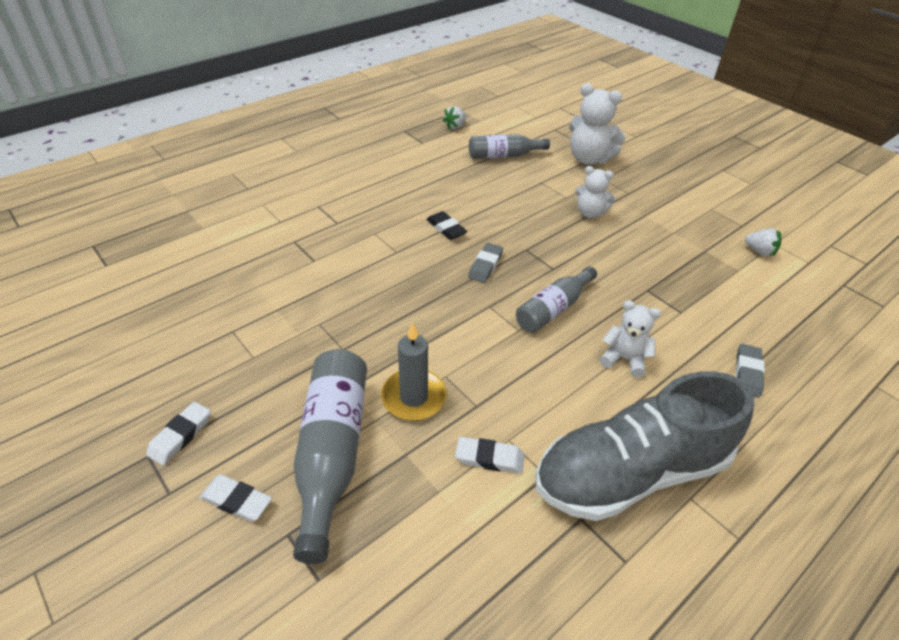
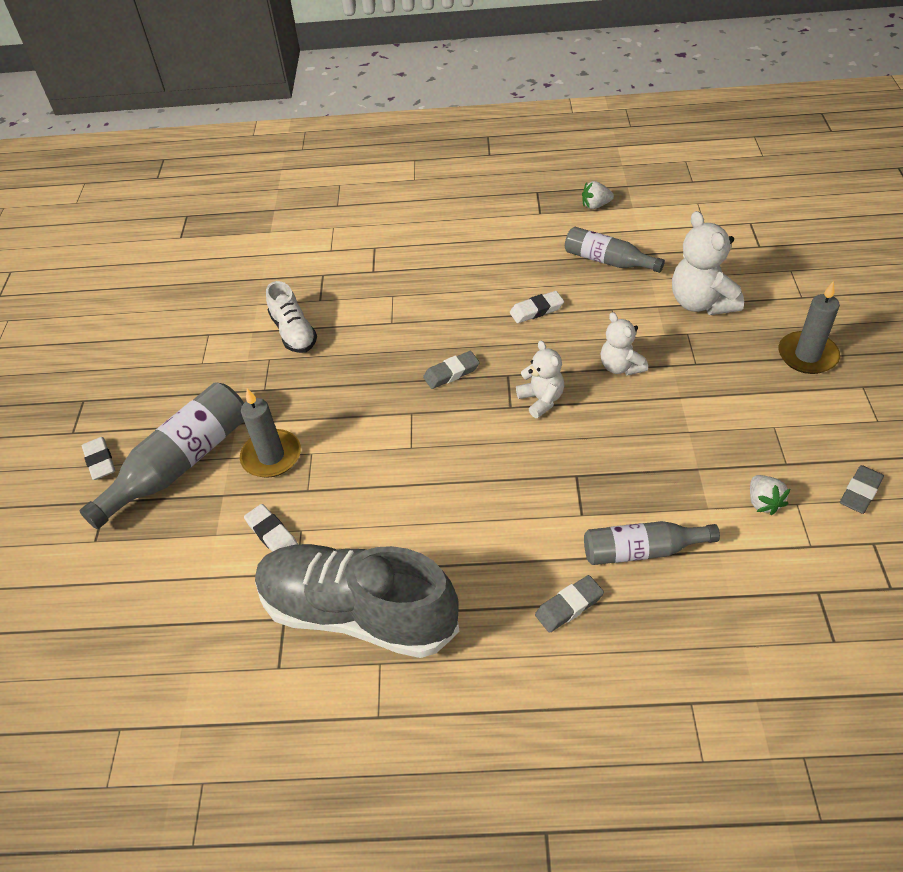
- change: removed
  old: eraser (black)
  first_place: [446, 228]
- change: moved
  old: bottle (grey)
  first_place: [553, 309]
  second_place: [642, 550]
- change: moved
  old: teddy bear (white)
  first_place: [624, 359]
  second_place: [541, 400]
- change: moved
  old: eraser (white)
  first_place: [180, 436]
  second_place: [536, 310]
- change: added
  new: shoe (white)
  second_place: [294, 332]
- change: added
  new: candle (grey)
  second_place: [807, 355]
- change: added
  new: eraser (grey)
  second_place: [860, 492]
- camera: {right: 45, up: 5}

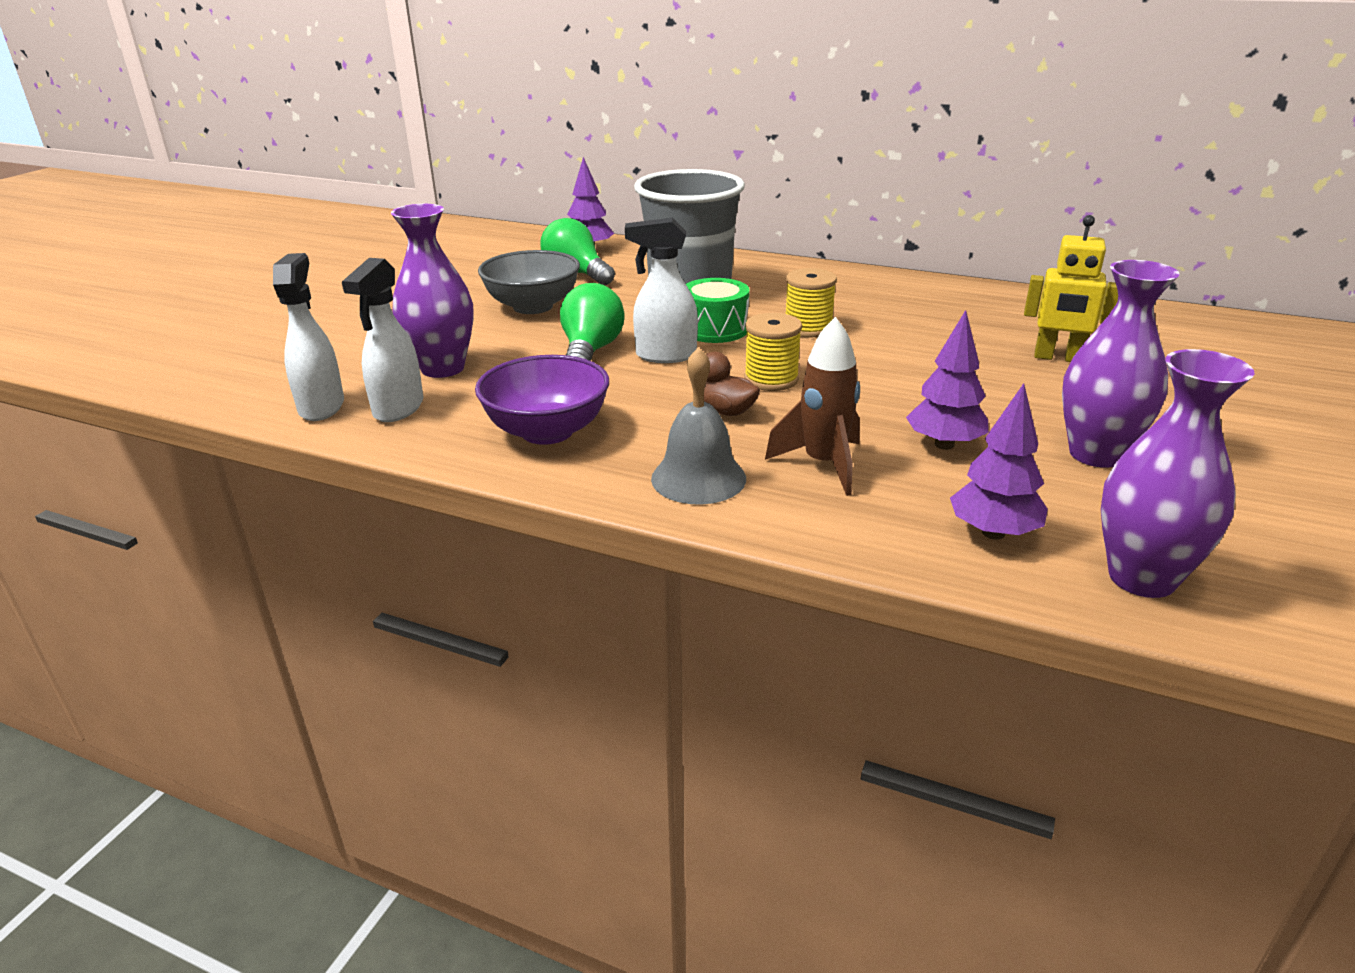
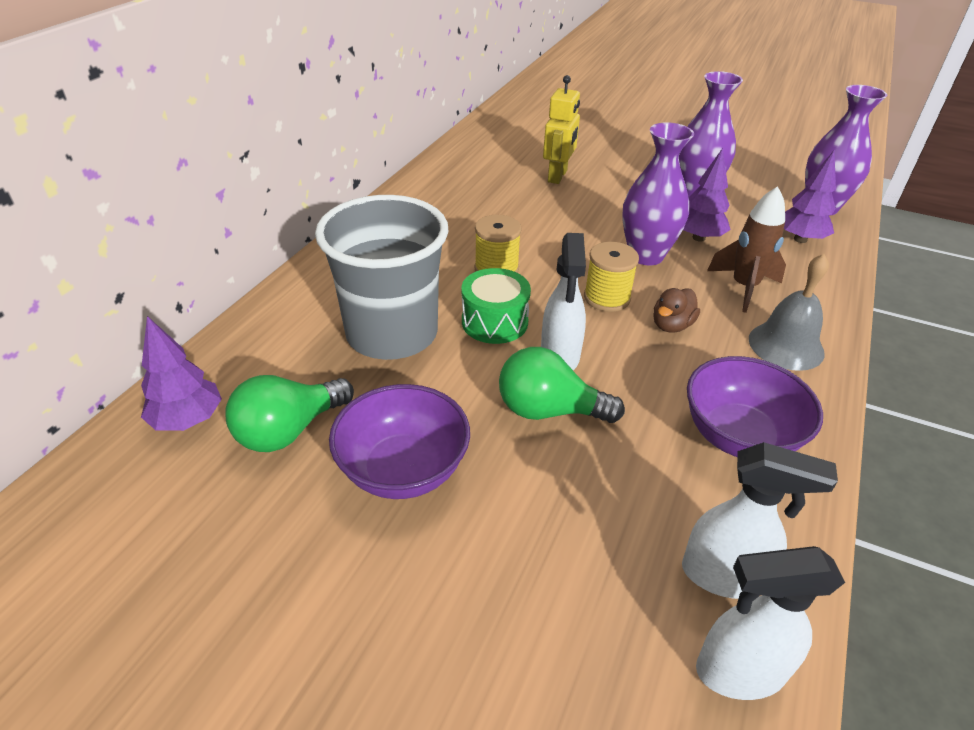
- change: moved
  old: vase (purple)
  first_place: [443, 368]
  second_place: [646, 255]
- change: recoloured
  old: bowl (grey)
  new: bowl (purple)
  first_place: [533, 306]
  second_place: [403, 470]
- camera: {right: -90, up: 10}

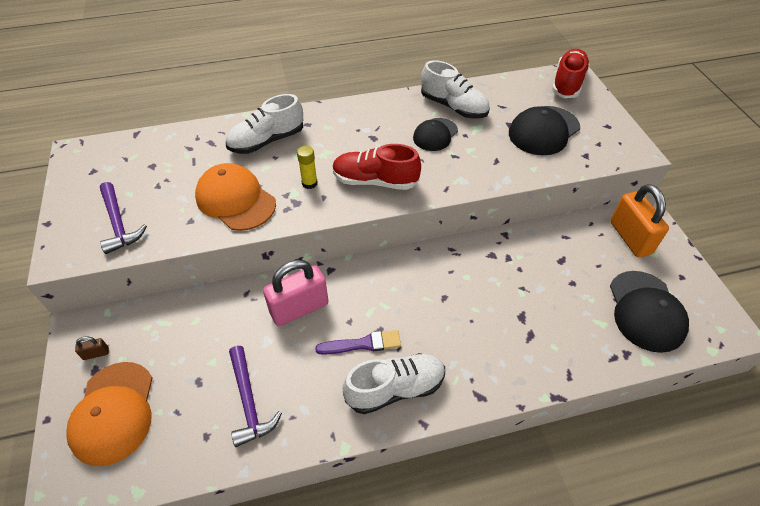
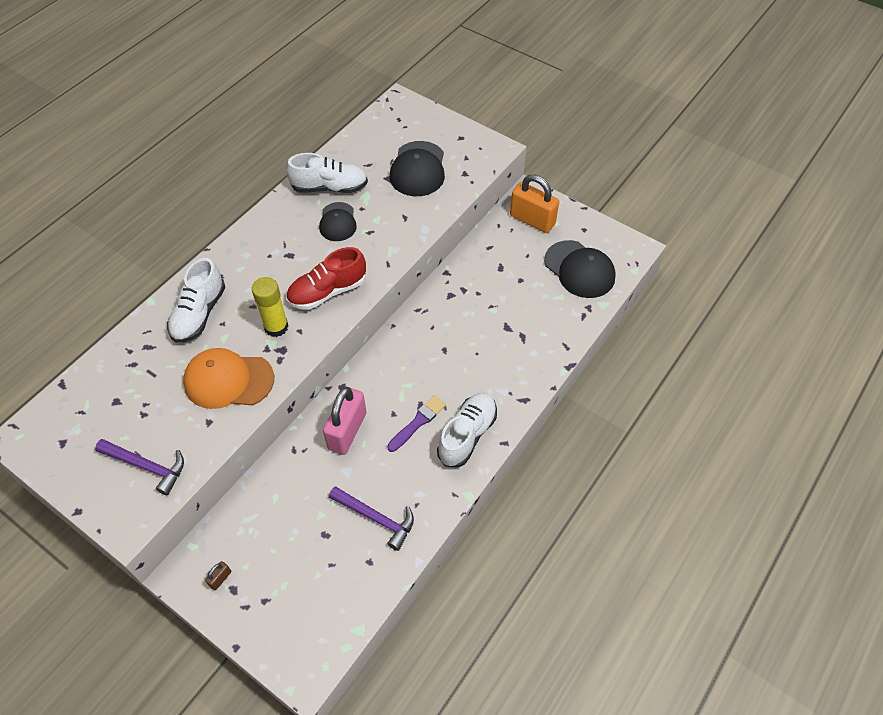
- change: removed
  old: shoe (red)
  first_place: [567, 83]
- change: resized
  old: glue stick (yellow)
  first_place: [309, 183]
  second_place: [276, 327]
  factor: 1.55
- change: removed
  old: cap (orange)
  first_place: [114, 412]
- camera: {right: -40, up: 5}

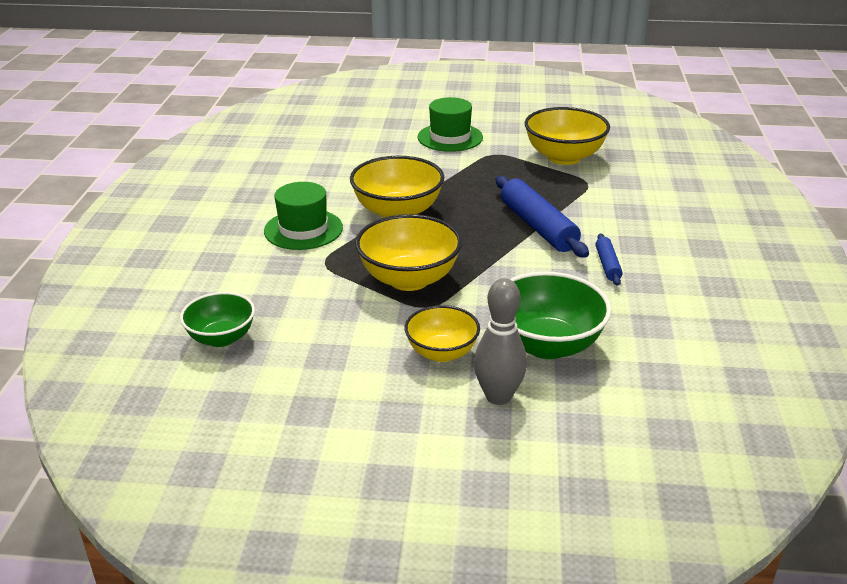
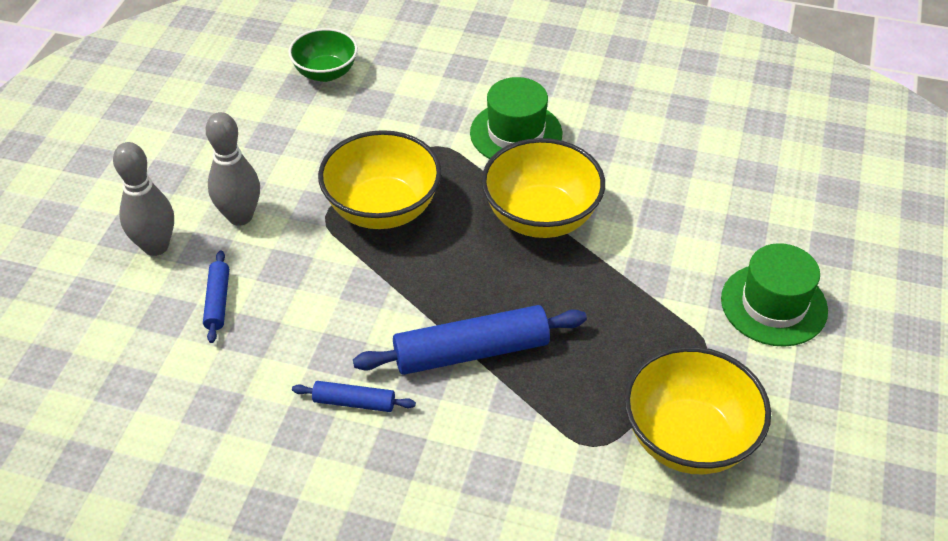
- change: replaced
  old: bowl (green)
  new: rolling pin (blue)
  first_place: [547, 345]
  second_place: [217, 301]
- change: replaced
  old: bowl (yellow)
  new: bowling pin (grey)
  first_place: [442, 352]
  second_place: [240, 216]
- camera: {right: 100, up: 15}

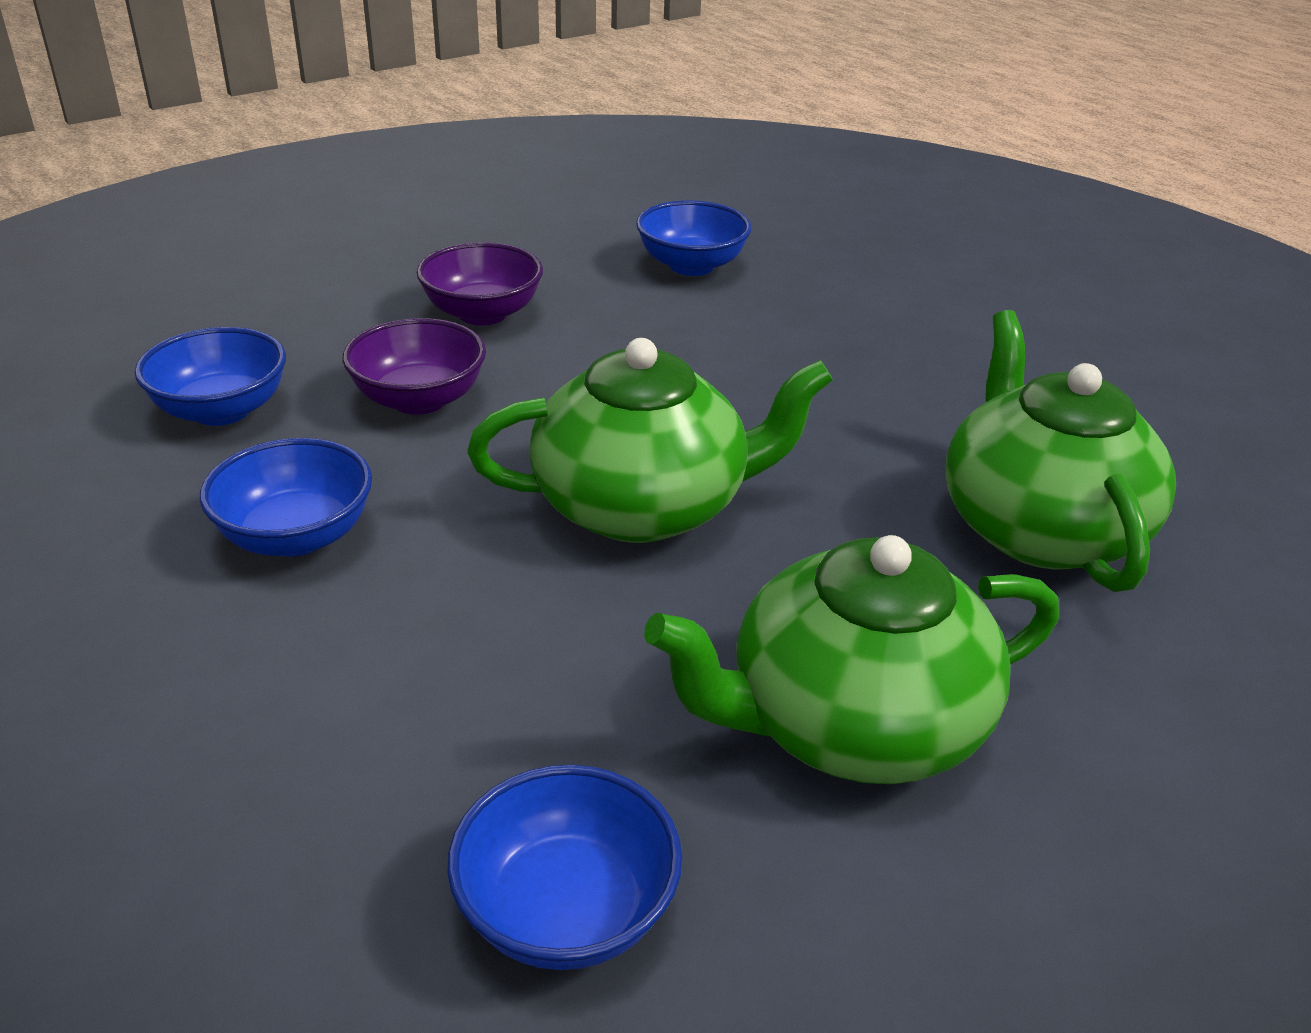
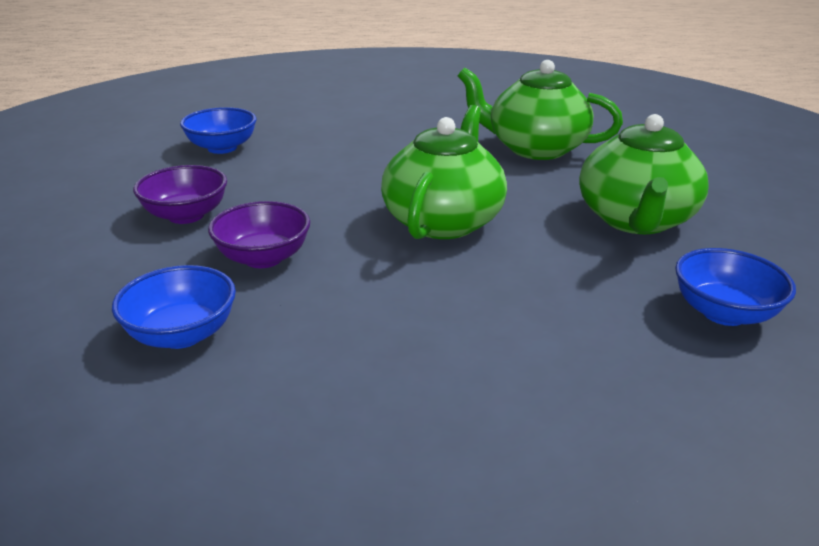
- change: removed
  old: bowl (blue)
  first_place: [296, 536]
- camera: {right: -60, up: -5}

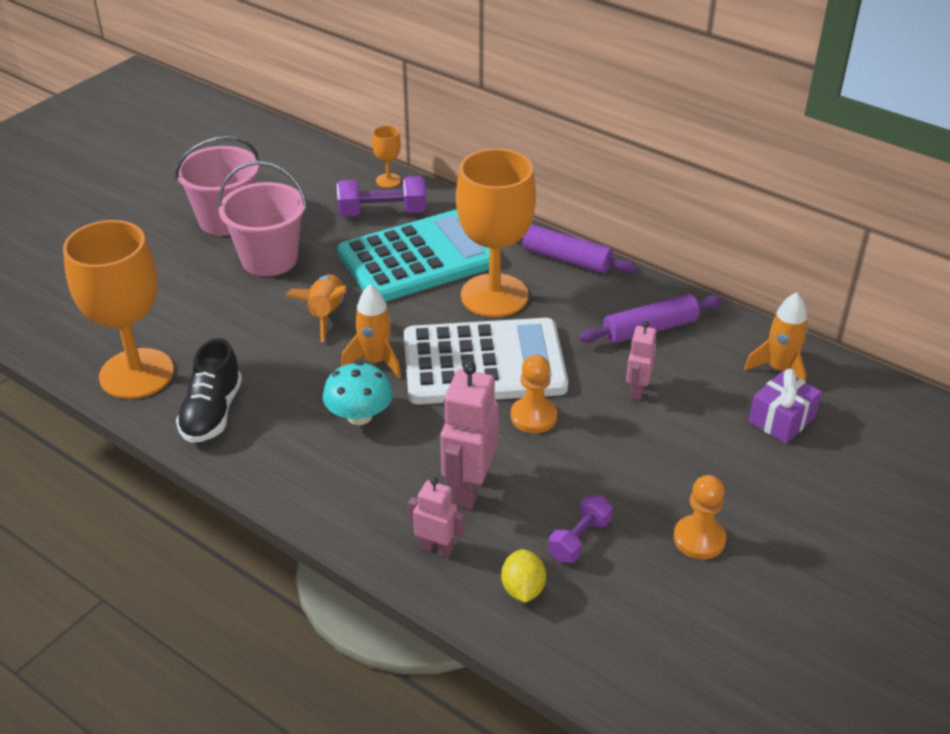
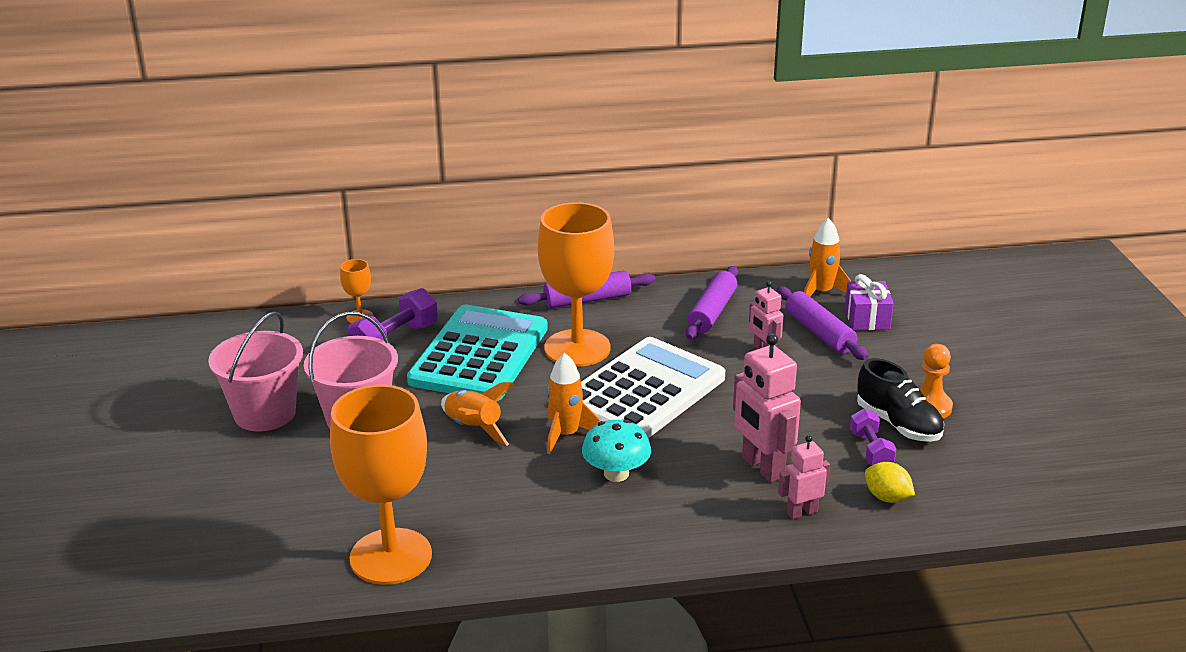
- change: moved
  old: shoe (black)
  first_place: [212, 413]
  second_place: [898, 424]
- change: removed
  old: pawn (orange)
  first_place: [533, 417]
- change: added
  new: rolling pin (purple)
  second_place: [819, 333]
- camera: {right: -45, up: -10}

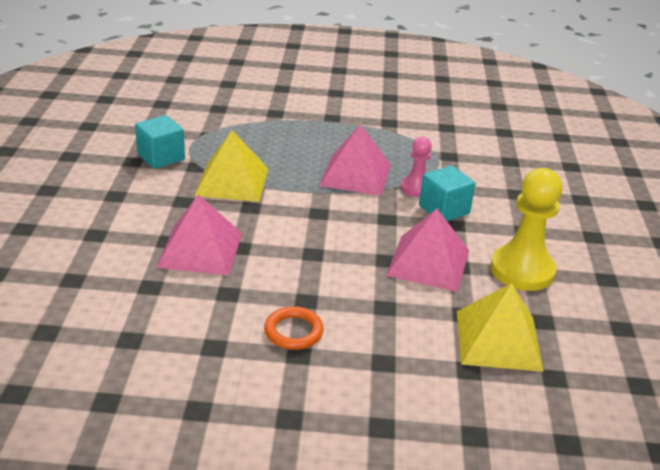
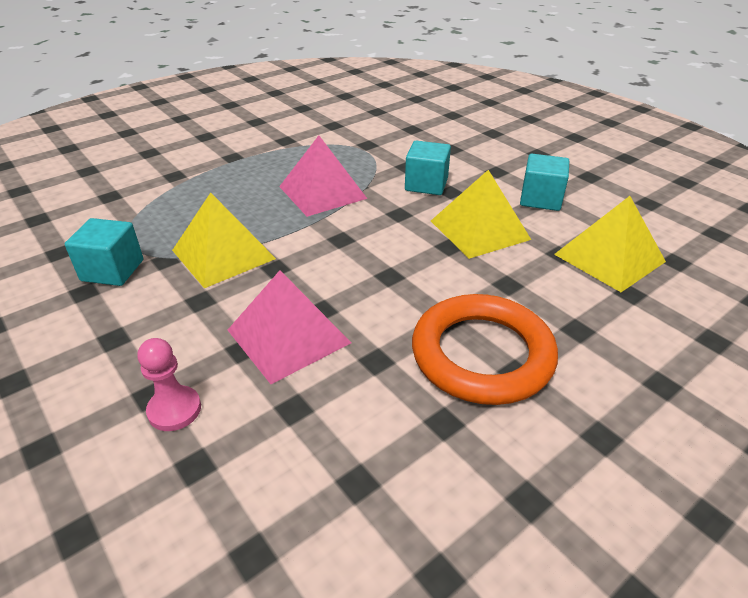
- change: moved
  old: pawn (pink)
  first_place: [416, 188]
  second_place: [174, 410]
- change: replaced
  old: pawn (yellow)
  new: cube (turquoise)
  first_place: [522, 270]
  second_place: [540, 199]
- change: recoloured
  old: pyramid (pink)
  new: pyramid (yellow)
  first_place: [428, 262]
  second_place: [479, 230]
- change: resized
  old: ring (orange)
  first_place: [293, 331]
  second_place: [482, 354]
  factor: 2.05
- camera: {right: -40, up: 5}

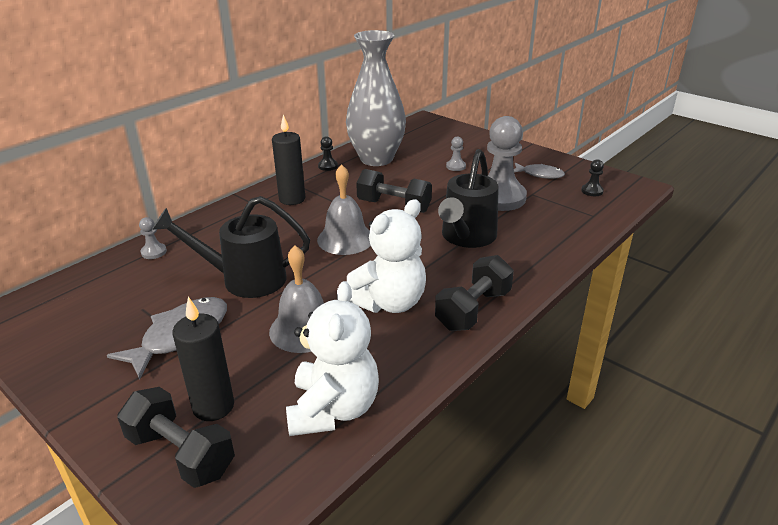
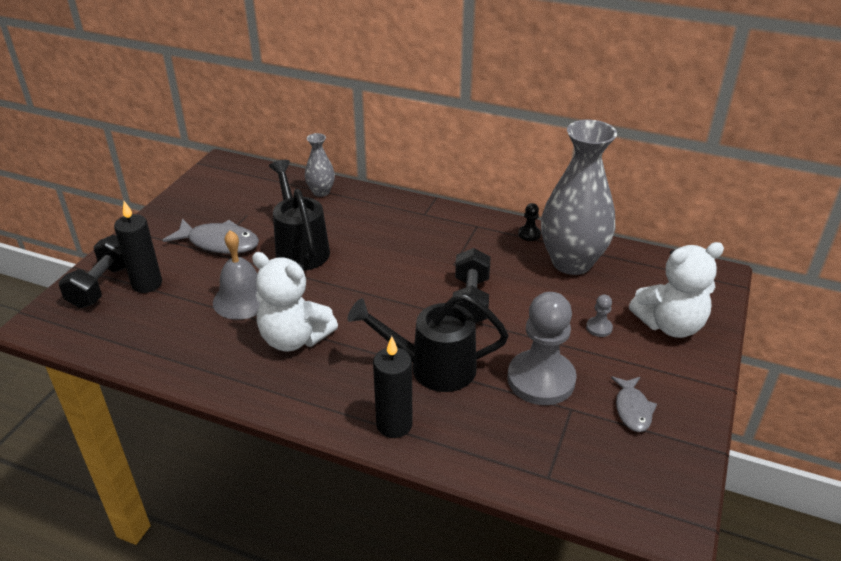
- change: moved
  old: candle (black)
  first_place: [292, 199]
  second_place: [394, 425]
- change: removed
  old: pawn (black)
  first_place: [592, 191]
- change: removed
  old: bell (grey)
  first_place: [345, 239]
- change: replaced
  old: pawn (grey)
  new: vase (grey)
  first_place: [154, 252]
  second_place: [321, 192]
- change: removed
  old: dumbbell (black)
  first_place: [473, 310]
- change: moved
  old: teddy bear (white)
  first_place: [333, 409]
  second_place: [670, 325]
- camera: {right: 70, up: 5}

